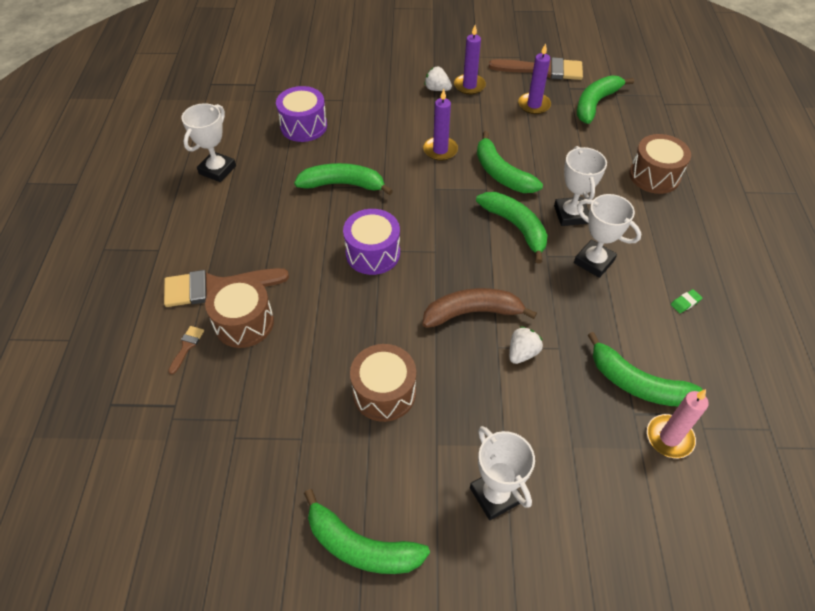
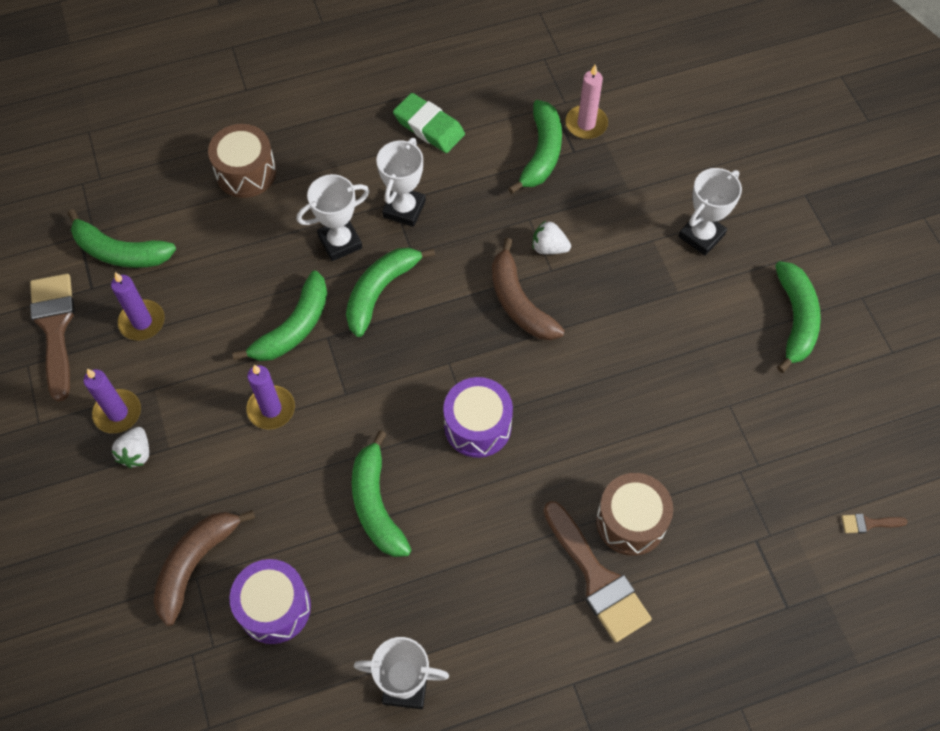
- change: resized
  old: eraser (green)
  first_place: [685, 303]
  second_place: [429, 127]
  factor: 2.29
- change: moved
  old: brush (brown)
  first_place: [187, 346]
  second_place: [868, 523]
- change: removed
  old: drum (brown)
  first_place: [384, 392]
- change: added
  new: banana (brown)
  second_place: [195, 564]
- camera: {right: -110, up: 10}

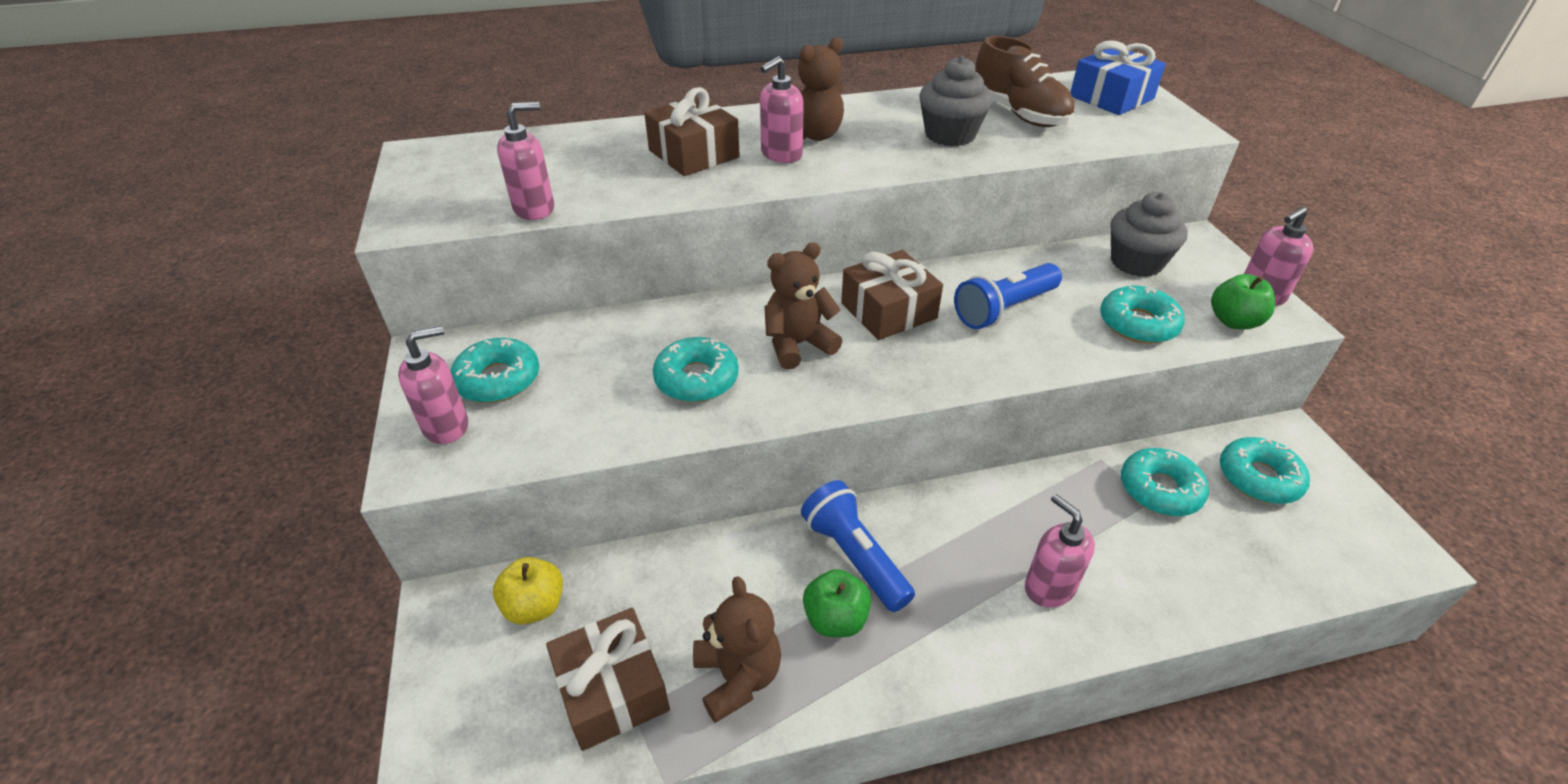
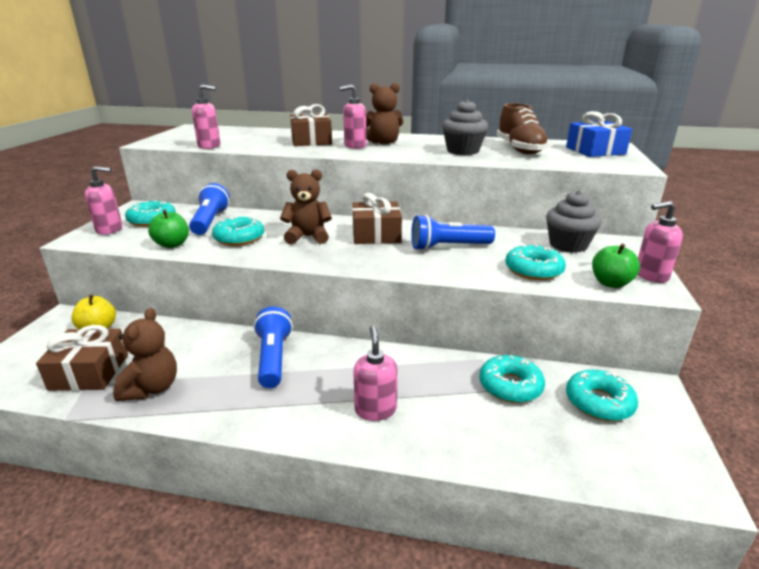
- change: moved
  old: apple (green)
  first_place: [835, 619]
  second_place: [172, 244]
- change: added
  new: flashlight (blue)
  second_place: [210, 221]
- camera: {right: 25, up: -15}

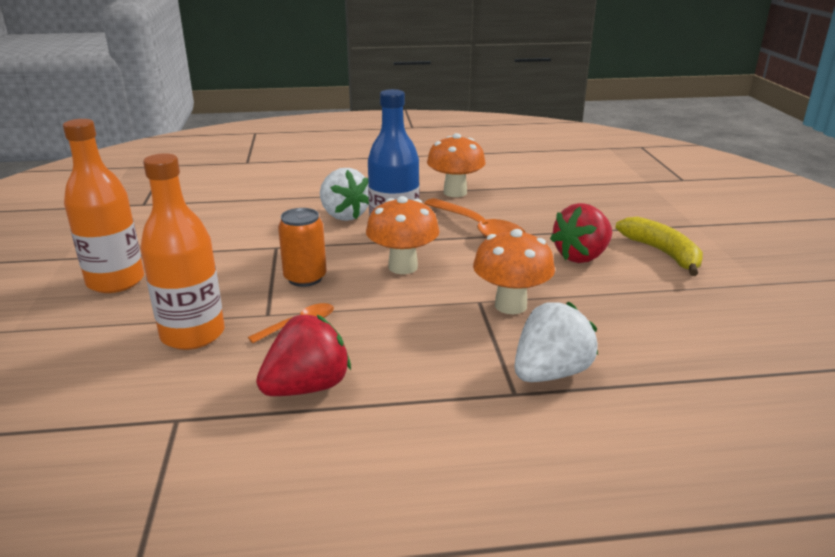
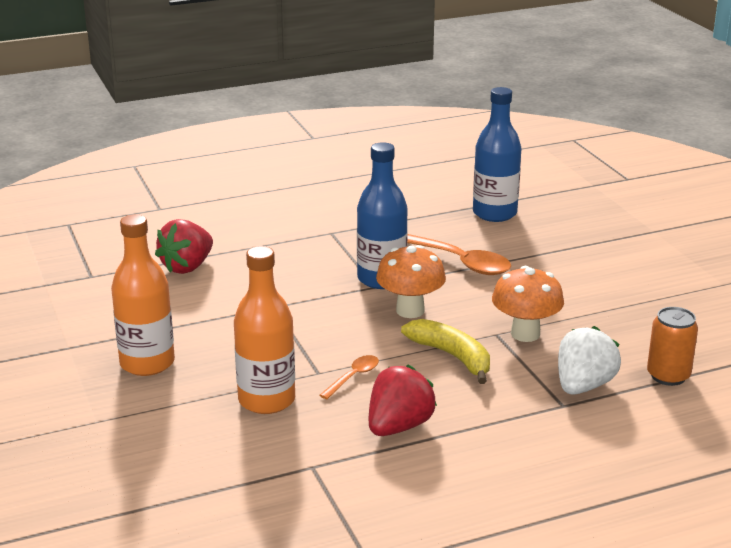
- change: removed
  old: mushroom (orange)
  first_place: [455, 192]
- change: removed
  old: strawberry (white)
  first_place: [343, 215]
- change: moved
  old: strawberry (red)
  first_place: [581, 257]
  second_place: [187, 267]
- change: moved
  old: can (orange)
  first_place: [305, 278]
  second_place: [668, 376]
- change: moved
  old: banana (yellow)
  first_place: [662, 253]
  second_place: [452, 357]
- change: added
  new: bottle (blue)
  second_place: [494, 213]
- camera: {right: -15, up: 0}

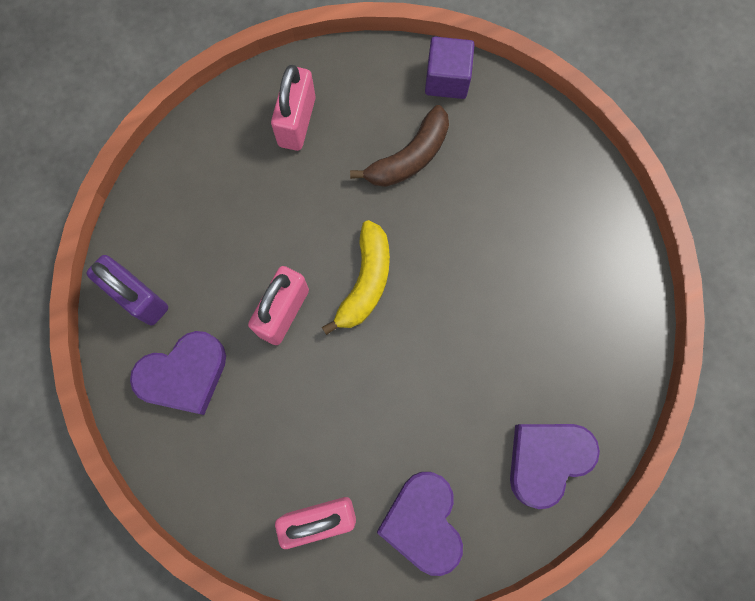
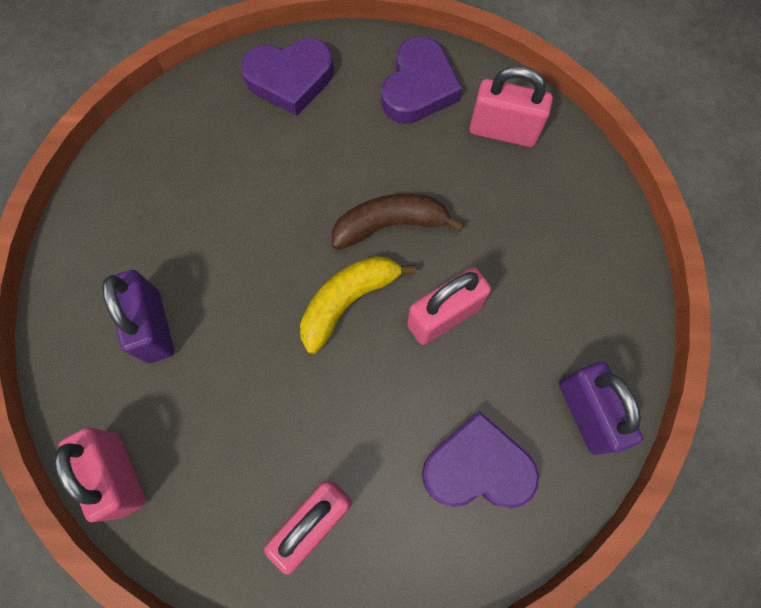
- change: replaced
  old: cube (purple)
  new: padlock (pink)
  first_place: [447, 79]
  second_place: [119, 474]
- change: moved
  old: banana (brown)
  first_place: [409, 157]
  second_place: [390, 225]
- change: moved
  old: heart (purple)
  first_place: [184, 375]
  second_place: [477, 467]
- change: added
  new: padlock (purple)
  second_place: [153, 326]
- camera: {right: -150, up: -5}

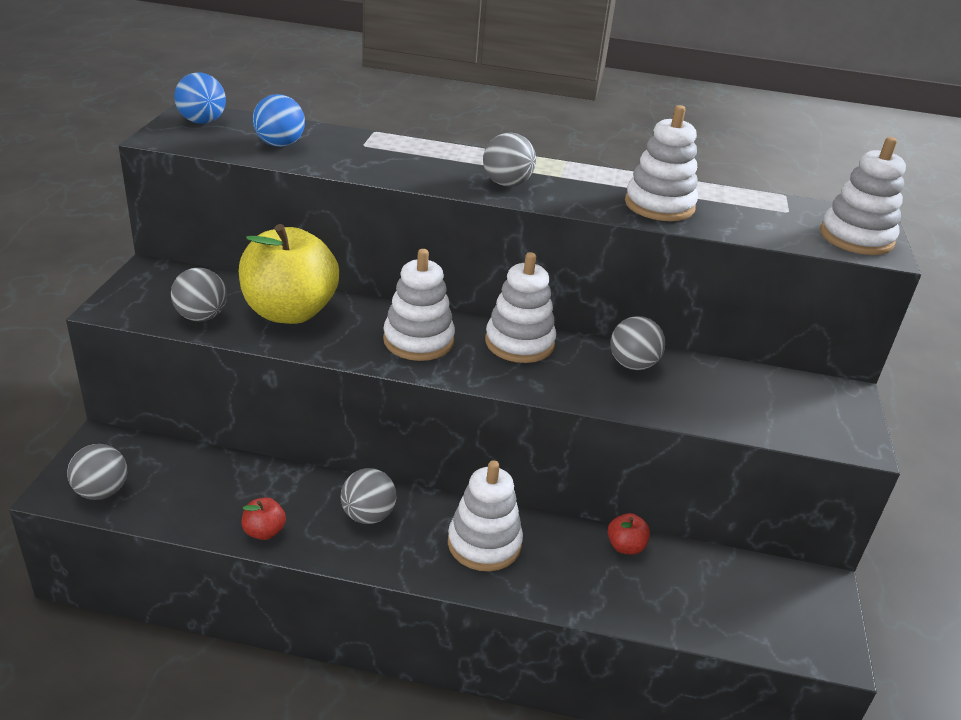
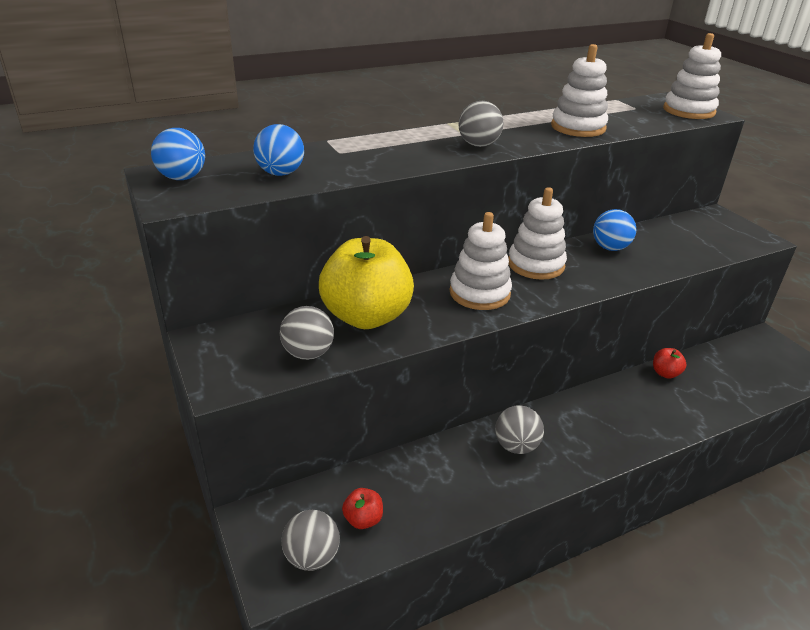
- change: recoloured
  old: ball (grey)
  new: ball (blue)
  first_place: [633, 365]
  second_place: [610, 248]
- change: removed
  old: stacking toy (white)
  first_place: [484, 543]
- change: moved
  old: apple (red)
  first_place: [264, 532]
  second_place: [363, 519]
- camera: {right: -35, up: 0}

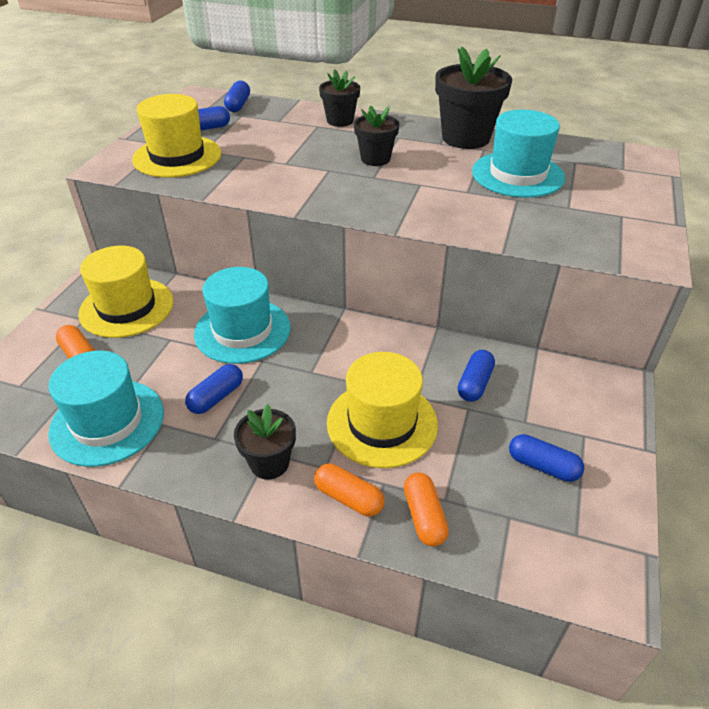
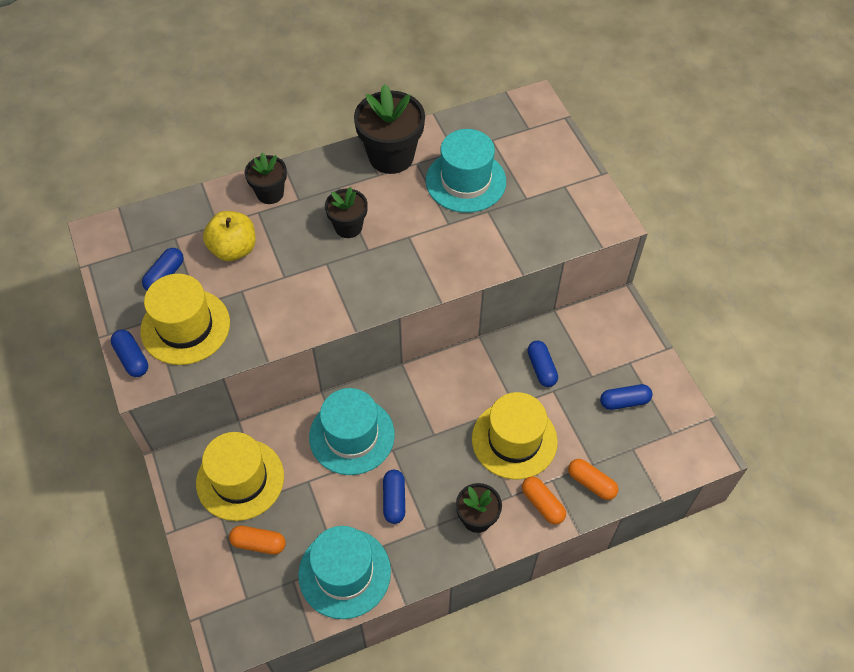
- change: moved
  old: capsule (blue)
  first_place: [238, 105]
  second_place: [132, 358]
- change: turned
  old: capsule (orange)
  first_place: [348, 498]
  second_place: [542, 504]
  degrees: 60
- change: added
  new: apple (yellow)
  second_place: [233, 249]
- camera: {right: -40, up: 15}

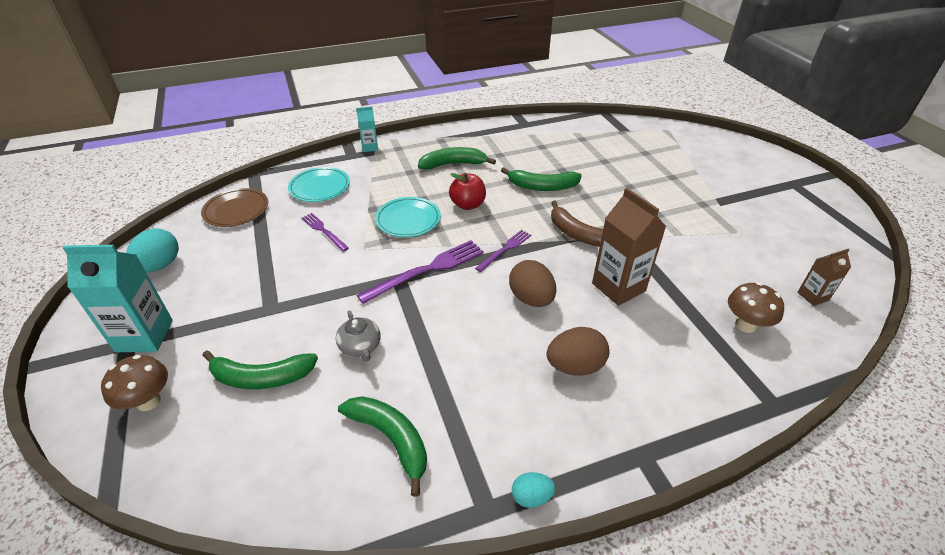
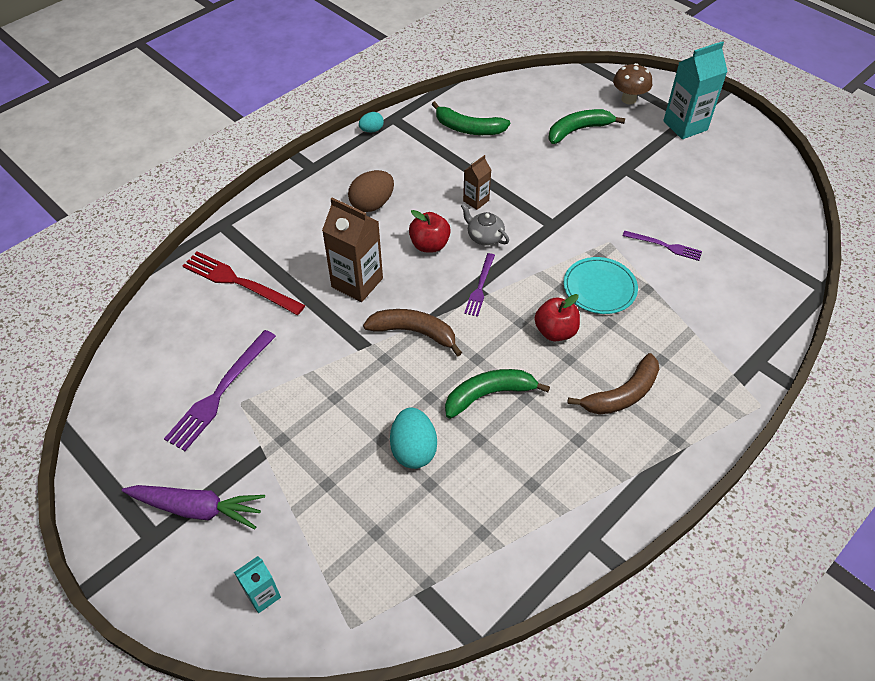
- change: moved
  old: carton (turquoise)
  first_place: [369, 147]
  second_place: [263, 595]
- change: recoloured
  old: banana (green)
  new: banana (brown)
  first_place: [453, 164]
  second_place: [622, 394]
- change: removed
  old: plate (turquoise)
  first_place: [319, 187]
- change: removed
  old: plate (brown)
  first_place: [236, 210]
- change: moved
  old: egg (turquoise)
  first_place: [160, 266]
  second_place: [413, 450]
- change: moved
  old: fork (purple)
  first_place: [427, 270]
  second_place: [220, 392]
- change: moved
  old: carton (brown)
  first_place: [813, 296]
  second_place: [476, 200]
- change: replaced
  old: egg (brown)
  new: apple (red)
  first_place: [531, 299]
  second_place: [429, 245]
- change: replaced
  old: mushroom (brown)
  new: fork (red)
  first_place: [745, 325]
  second_place: [239, 282]
- change: moved
  old: teapot (grey)
  first_place: [360, 347]
  second_place: [484, 237]
- change: added
  new: carrot (purple)
  second_place: [197, 508]
- camera: {right: 155, up: 10}

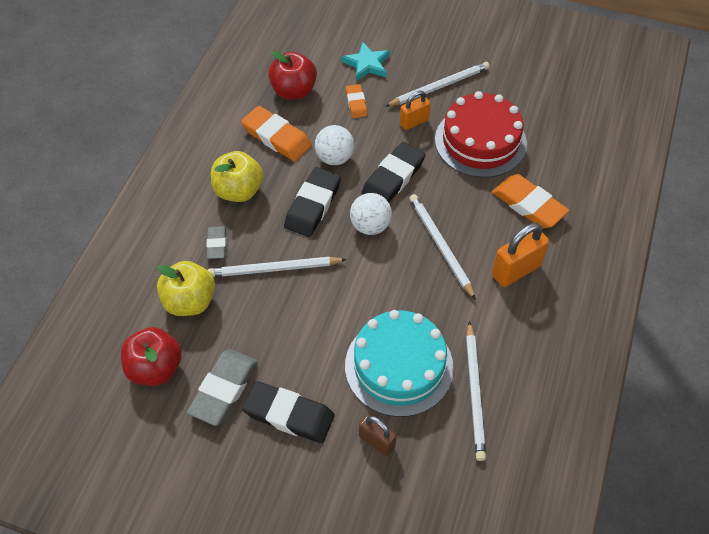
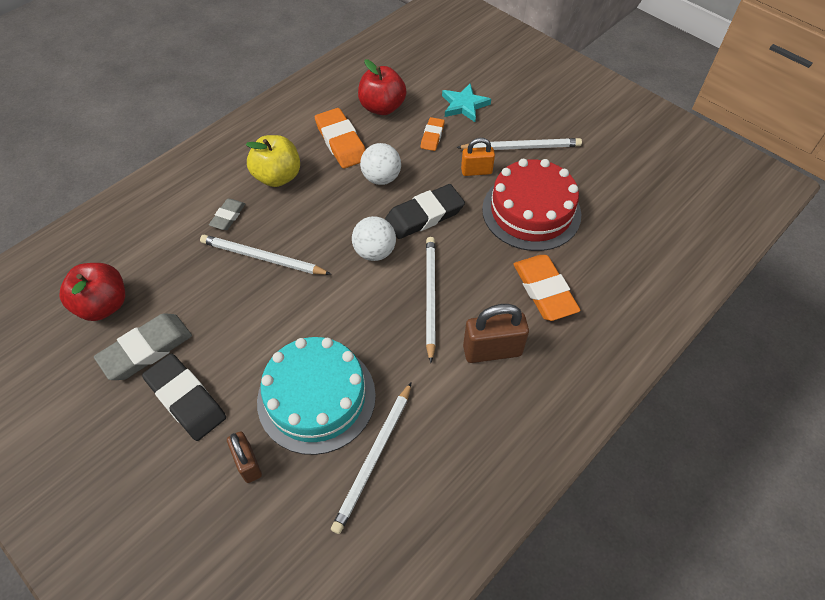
- change: removed
  old: eraser (black)
  first_place: [313, 205]
- change: recoloured
  old: padlock (orange)
  new: padlock (brown)
  first_place: [516, 270]
  second_place: [492, 351]
- change: removed
  old: apple (yellow)
  first_place: [190, 301]
- camera: {right: 25, up: 0}

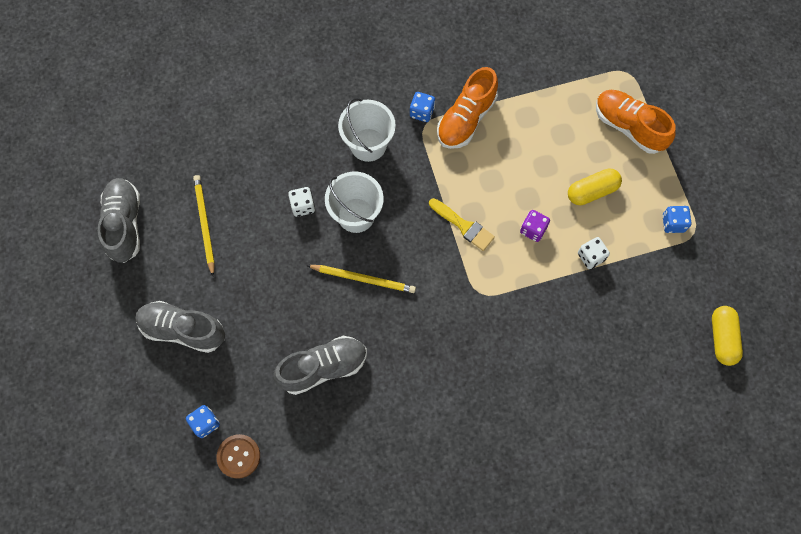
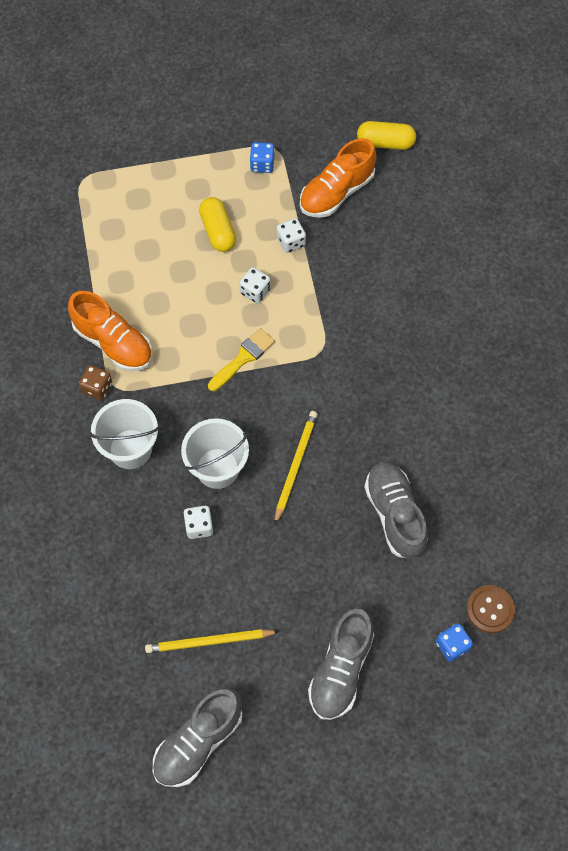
- change: moved
  old: shoe (orange)
  first_place: [629, 127]
  second_place: [336, 192]
- change: recoloured
  old: dice (blue)
  new: dice (brown)
  first_place: [422, 112]
  second_place: [97, 388]
- change: turned
  old: shoe (grey)
  first_place: [124, 224]
  second_place: [198, 741]
  degrees: -45
- change: recoloured
  old: dice (purple)
  new: dice (white)
  first_place: [533, 230]
  second_place: [255, 291]
- camera: {right: -85, up: -5}

